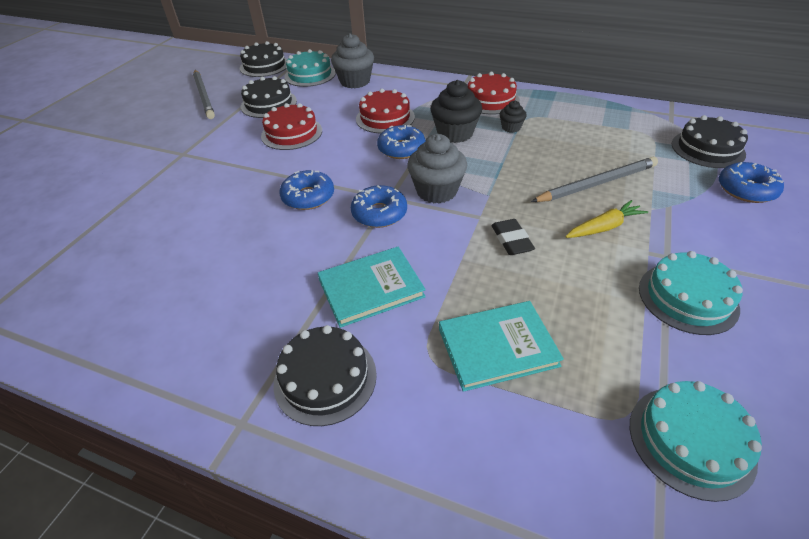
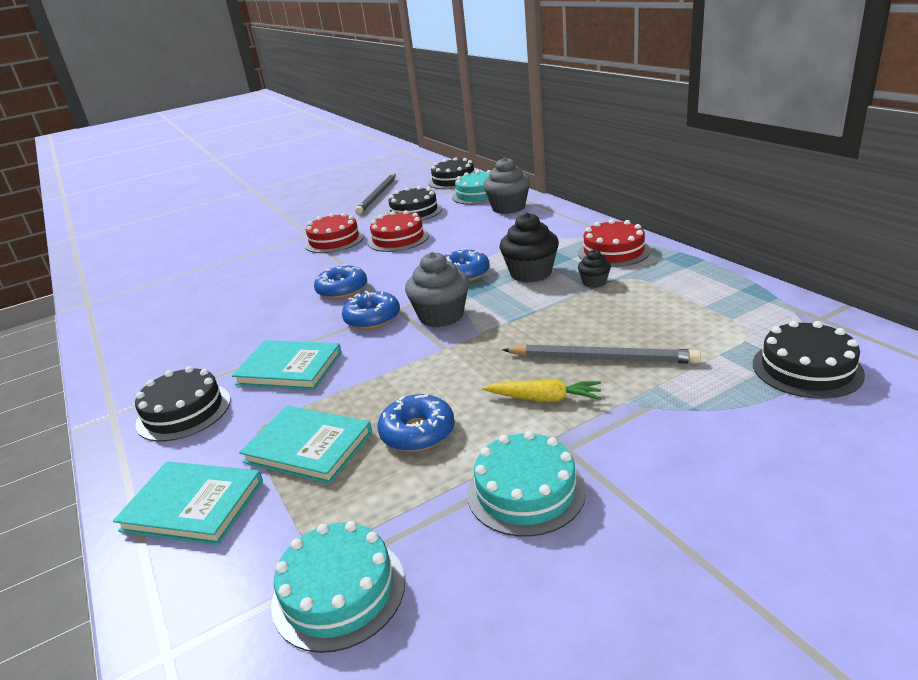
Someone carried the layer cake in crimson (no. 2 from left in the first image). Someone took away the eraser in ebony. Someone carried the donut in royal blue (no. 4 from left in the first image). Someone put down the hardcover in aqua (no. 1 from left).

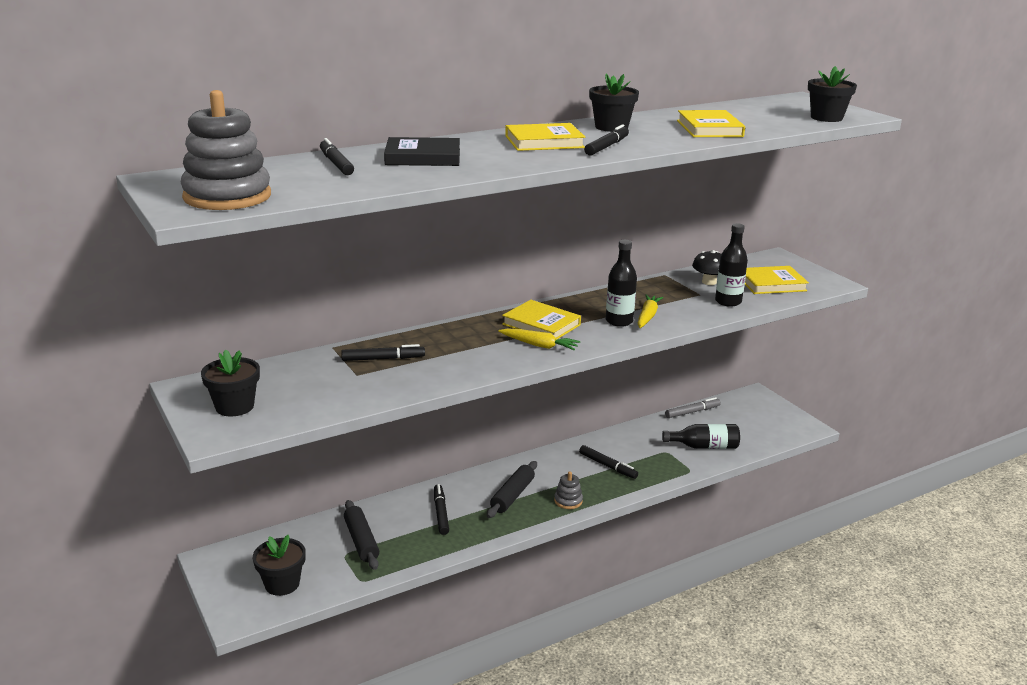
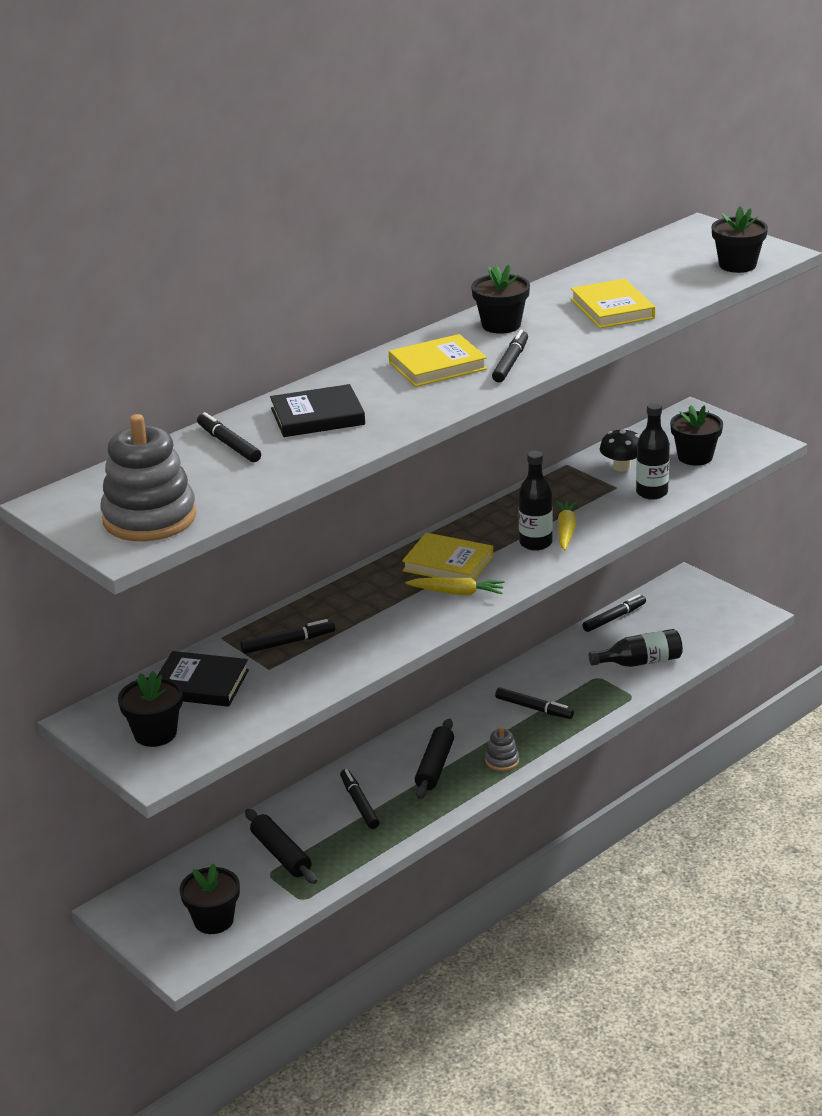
Someone repainted the marker pen in ash-grey, which became the marker pen in ebony (no. 6 from left). Someone swapped the hardcover in golden (no. 4 from left) for the flower pot in ebony (no. 4 from left). Someone put down the hardcover in ebony (no. 1 from left).

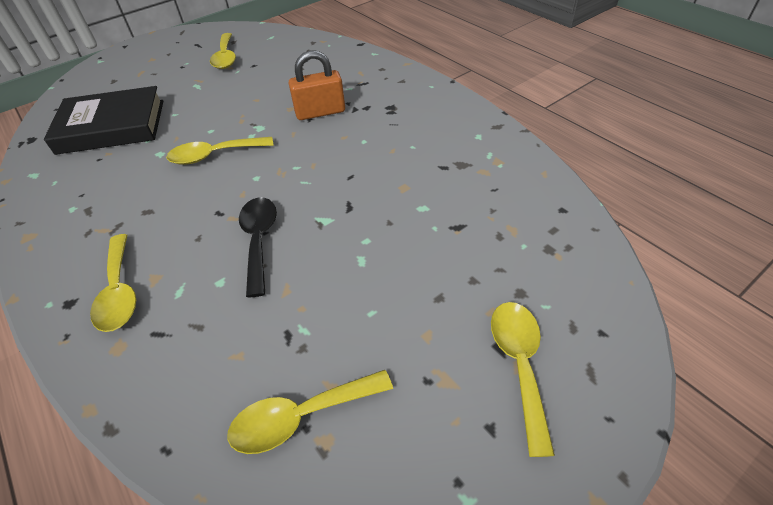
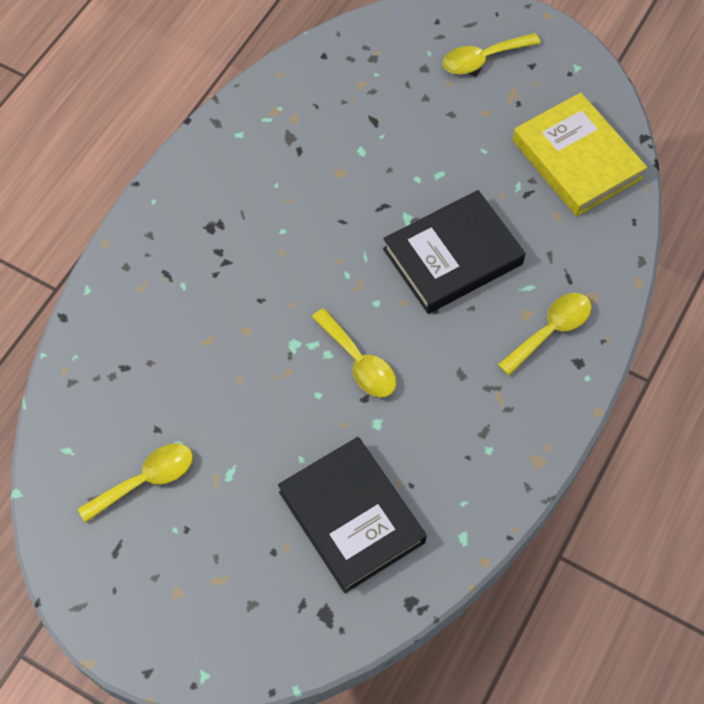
Someone swapped the tablespoon in golden (no. 4 from left) for the hardcover in golden. Someone swapped the tablespoon in ebony for the hardcover in ebony (no. 2 from left). Someone took away the small lock in orange-coloured.

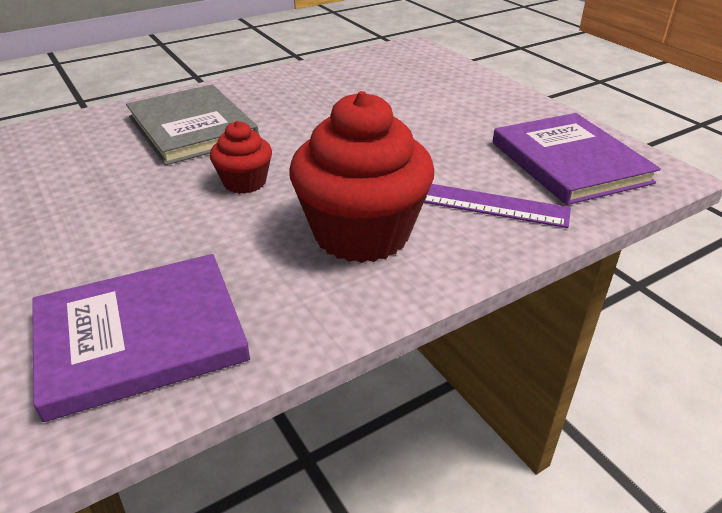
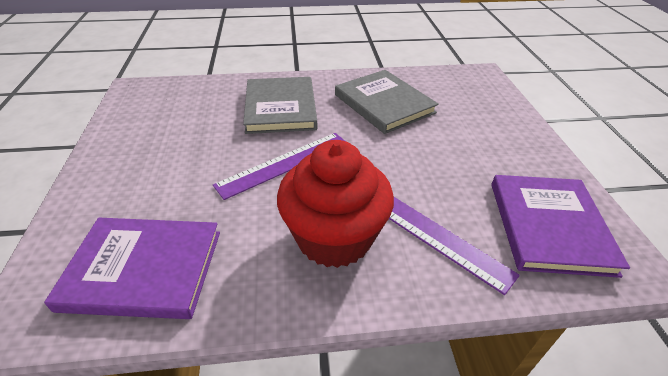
Someone swapped the cupcake in crimson (no. 1 from left) for the ruler in royal purple (no. 1 from left). Someone put down the hardcover in ash-grey (no. 2 from left).

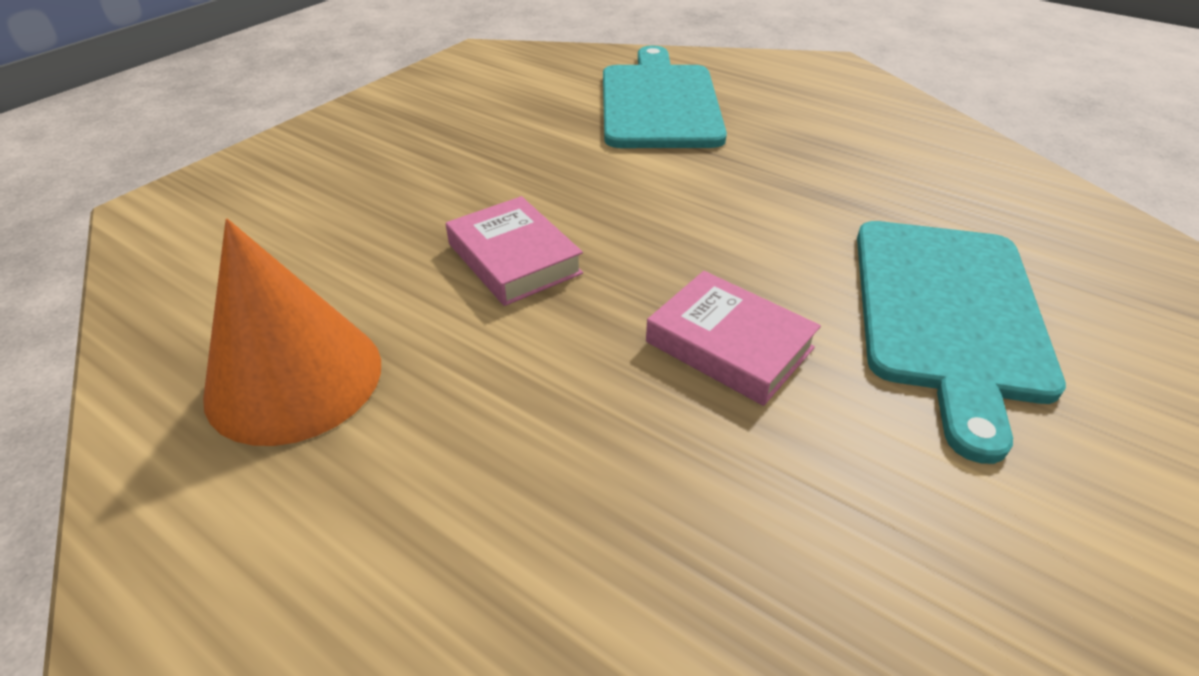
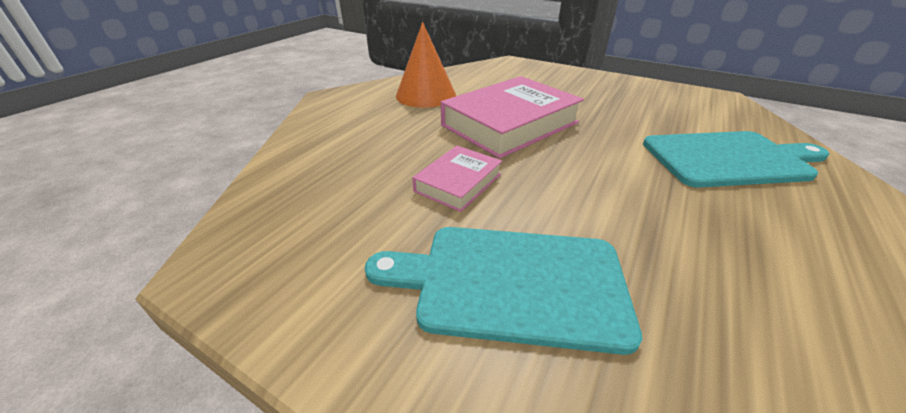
Someone scaled the hardcover in pink (no. 1 from left in the first image) by 1.91.

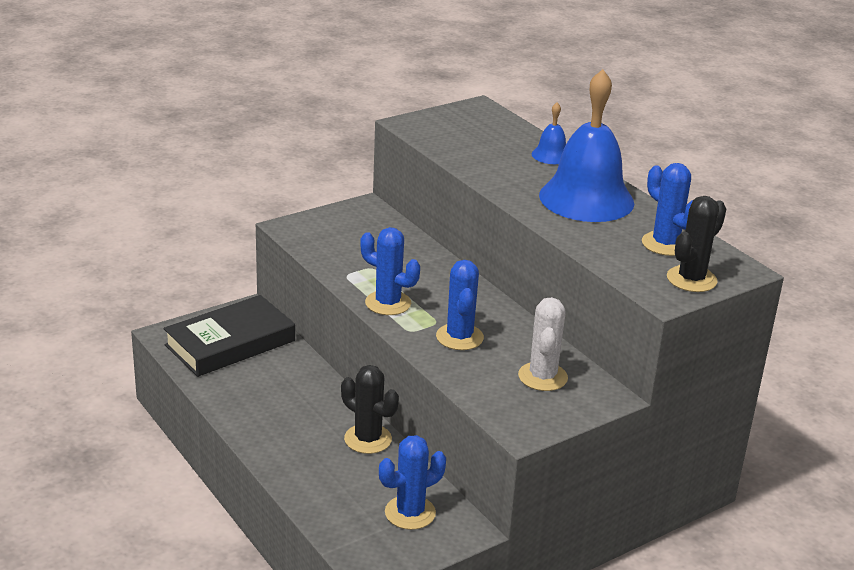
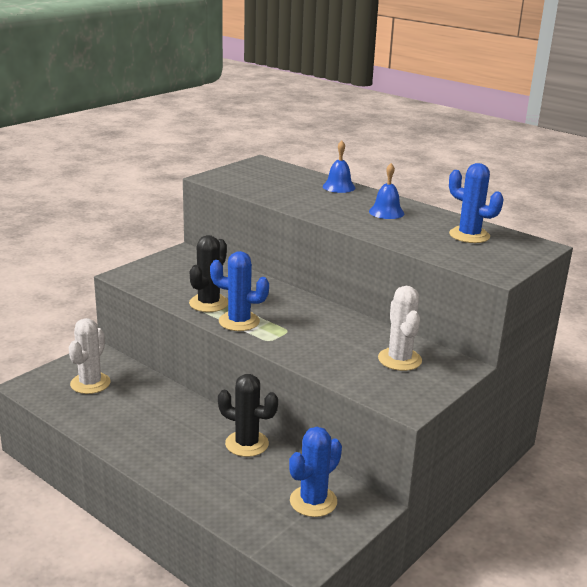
Someone swapped the hardcover in ebony for the saguaro cactus in snow-white (no. 1 from left). Someone took away the saguaro cactus in royal blue (no. 3 from left). Someone scaled the hand bell in royal blue (no. 2 from left) by 0.44. Someone carried the saguaro cactus in ebony (no. 2 from left in the first image).

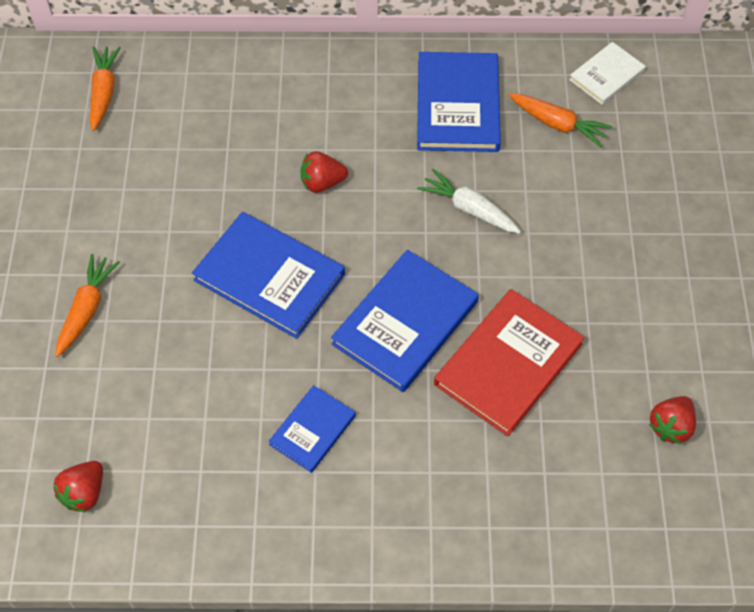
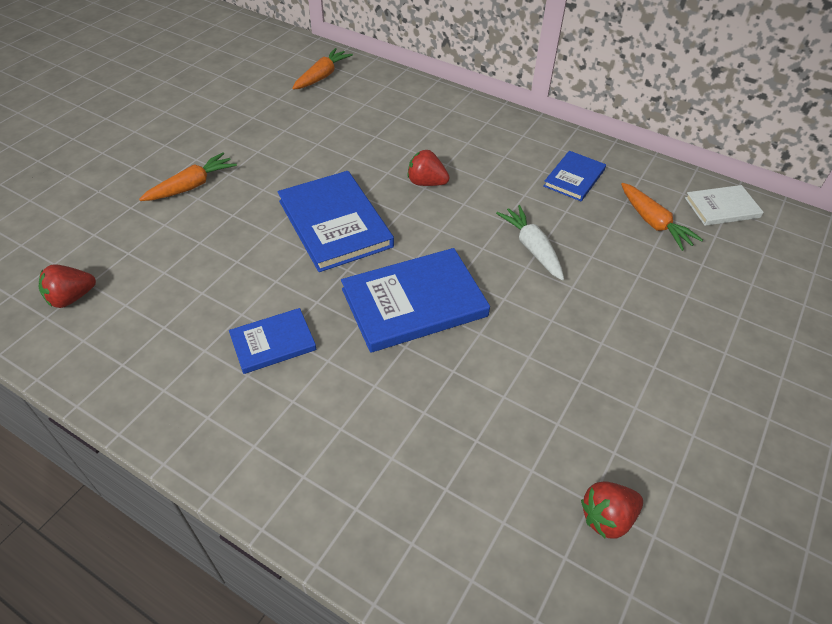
Someone scaled the hardcover in royal blue (no. 4 from left) by 0.56. Someone took away the hardcover in crimson.

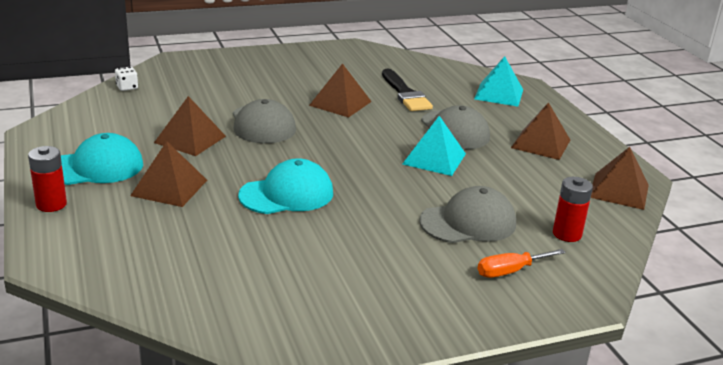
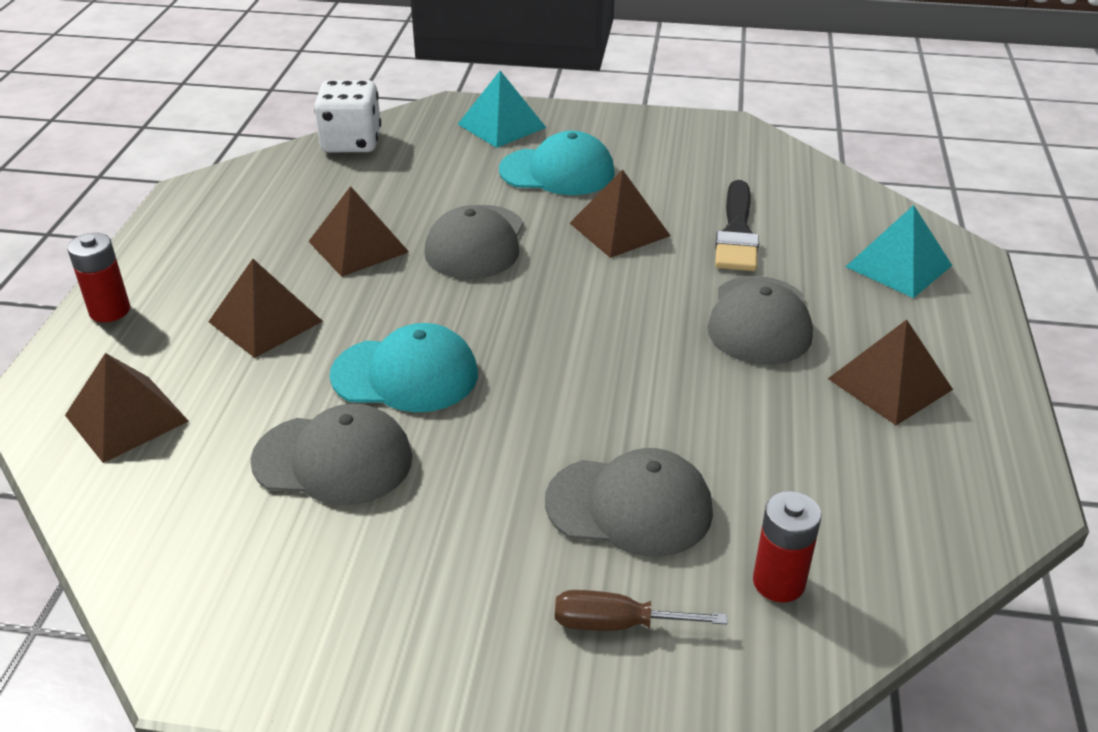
Someone carried the baseball cap in aqua (no. 1 from left in the first image). Someone scaled the dice in snow-white by 2.10. Someone carried the pyramid shape in aqua (no. 1 from left). Someone repainted the screwdriver in orange-coloured, which became the screwdriver in russet. Someone carried the pyramid shape in russet (no. 5 from left in the first image). Someone put down the baseball cap in ash-grey (no. 1 from left).

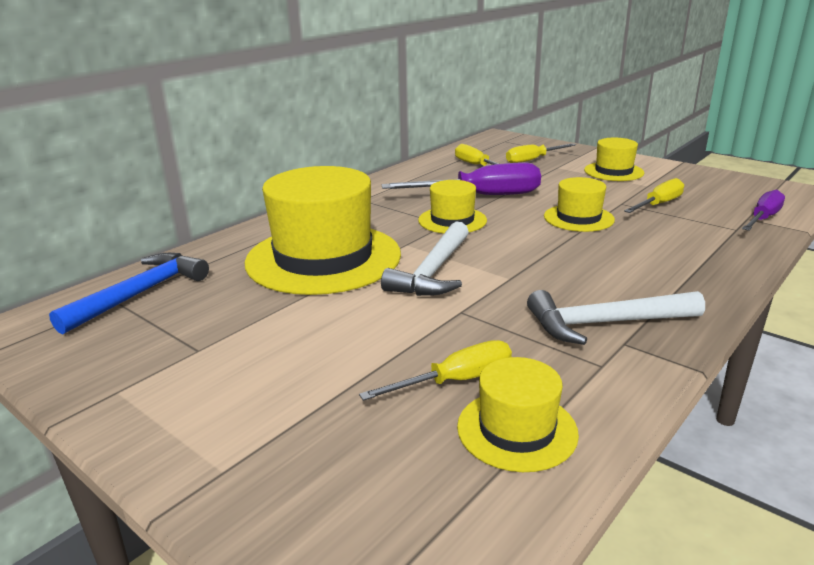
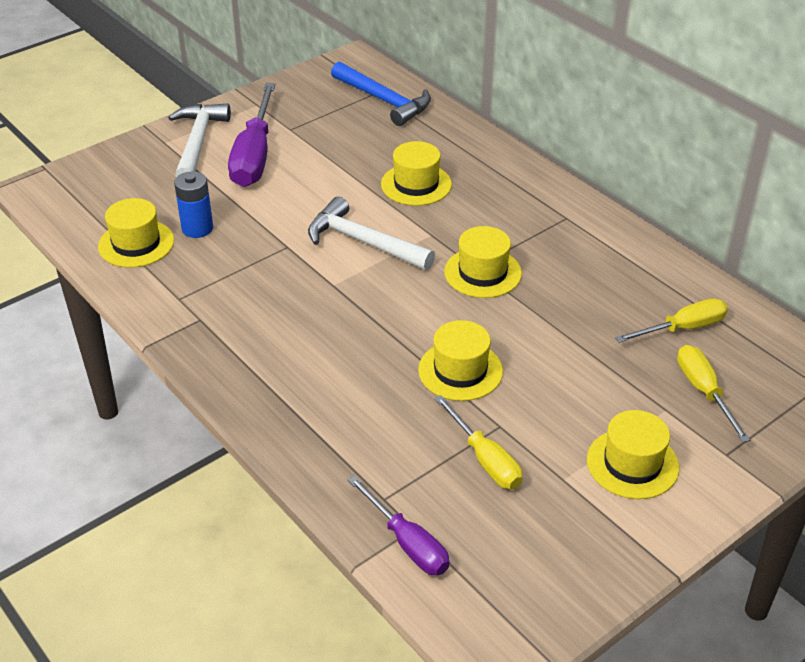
Someone scaled the top hat in golden (no. 1 from left in the first image) by 0.50. Someone swapped the screwdriver in golden (no. 1 from left) for the power cell in royal blue. Someone carried the screwdriver in royal purple (no. 1 from left). Someone carried the carpenter's hammer in snow-white (no. 2 from left in the first image).

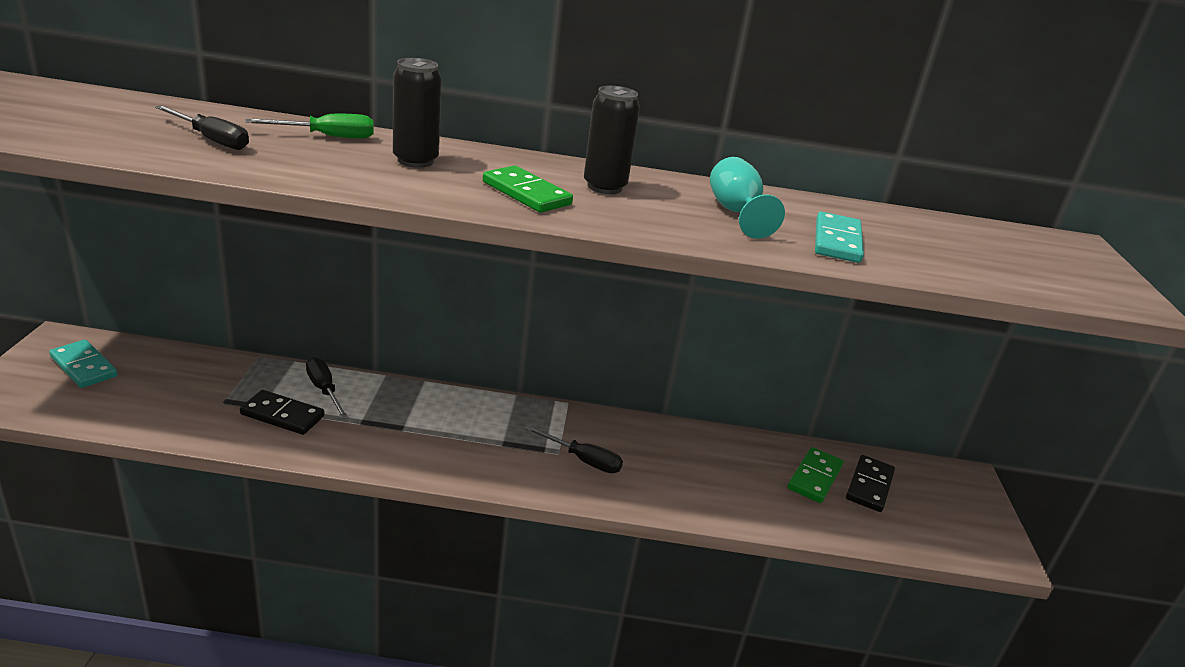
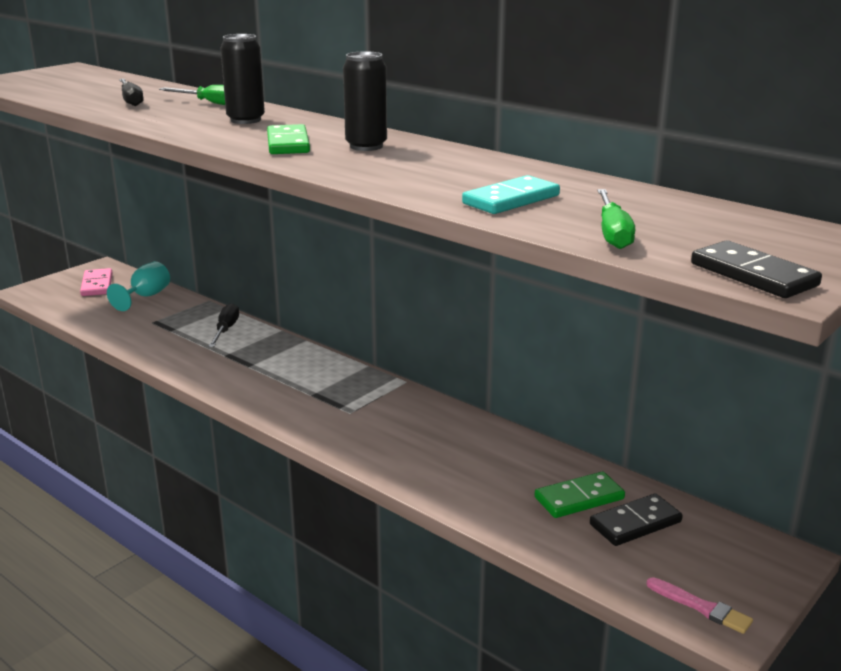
Someone repainted the domino tile in aqua (no. 1 from left), which became the domino tile in pink. Someone carried the domino tile in ebony (no. 1 from left in the first image). Someone took away the screwdriver in ebony (no. 3 from left). Someone carried the wine glass in aqua. Someone put down the screwdriver in emerald (no. 2 from left). Someone put down the brush in pink.

